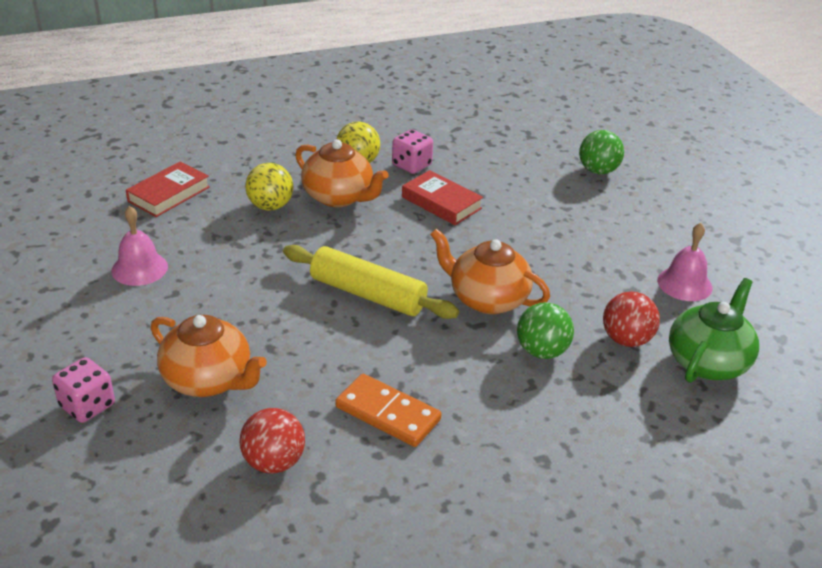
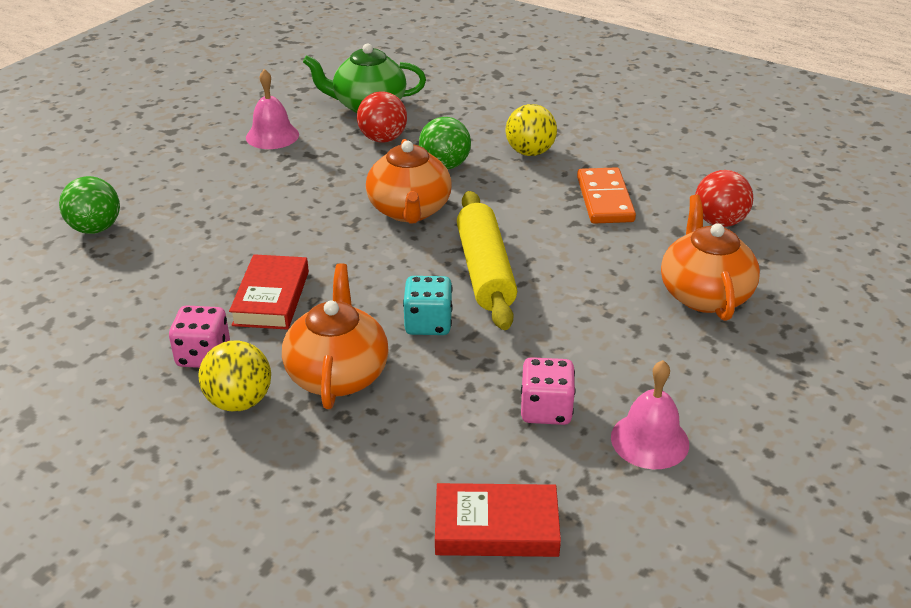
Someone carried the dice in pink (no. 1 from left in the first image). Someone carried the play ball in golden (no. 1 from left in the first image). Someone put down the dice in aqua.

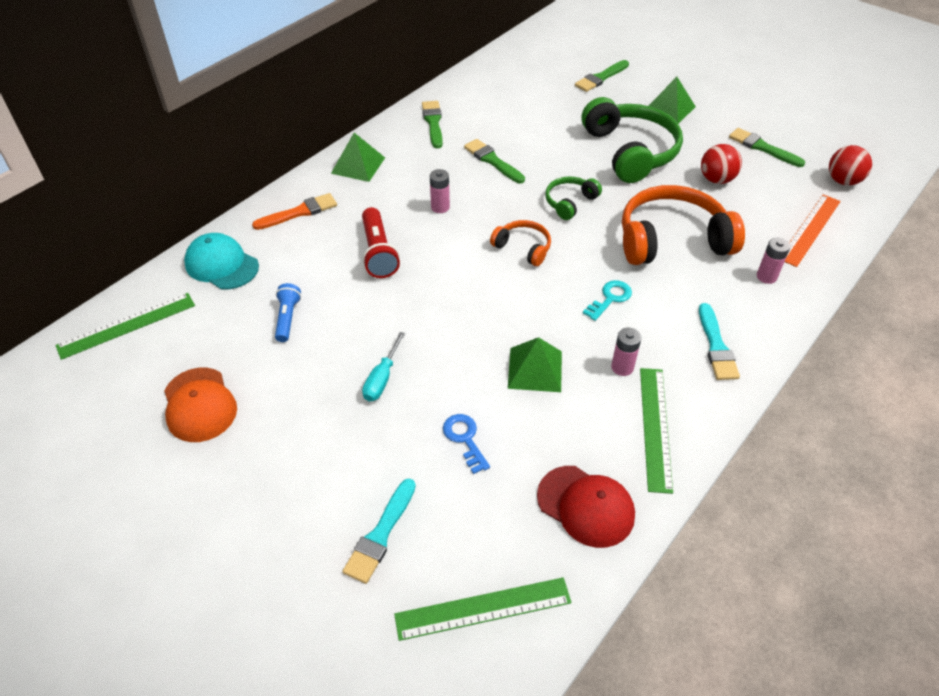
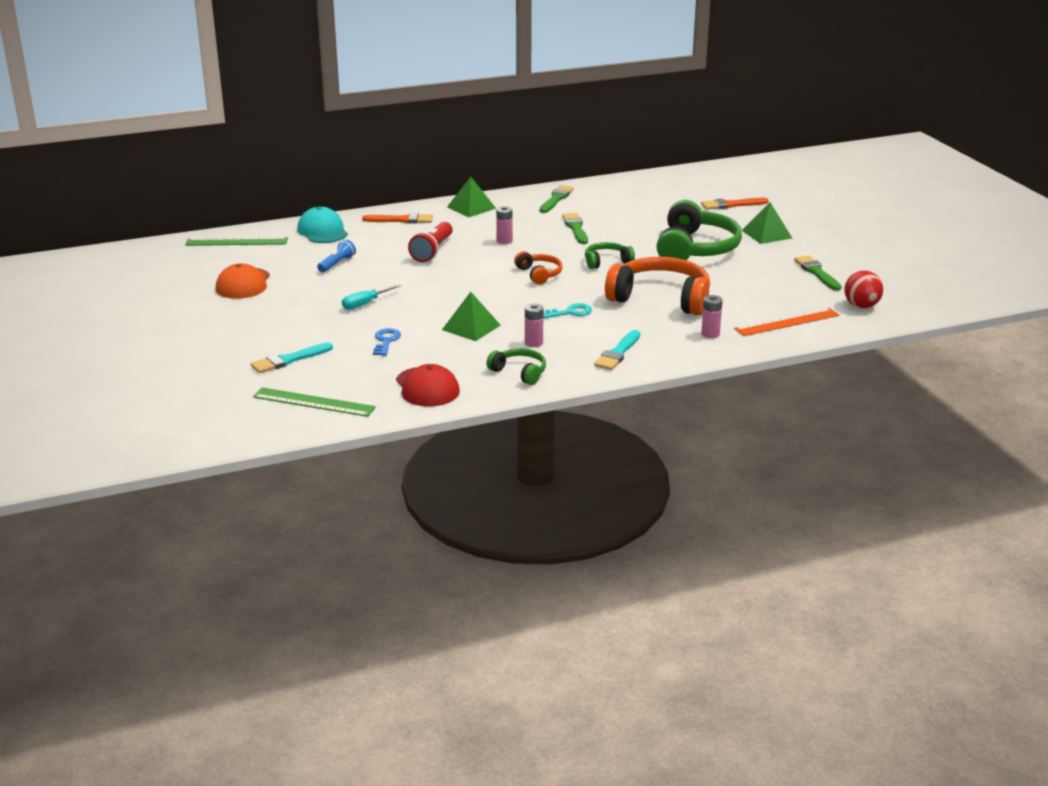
Someone repainted the brush in emerald (no. 3 from left), which became the brush in orange-coloured (no. 2 from left). Someone swapped the ruler in emerald (no. 3 from left) for the over-ear headphones in emerald (no. 1 from left). Someone took away the play ball in crimson (no. 1 from left).

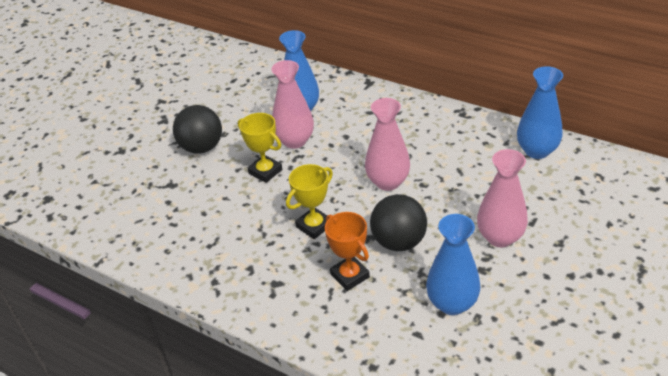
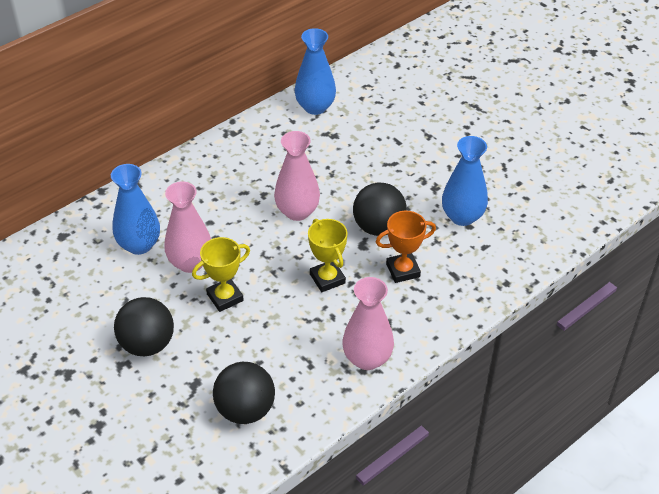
Someone carried the tall vase in pink (no. 3 from left). Someone put down the play ball in ebony (no. 2 from left).

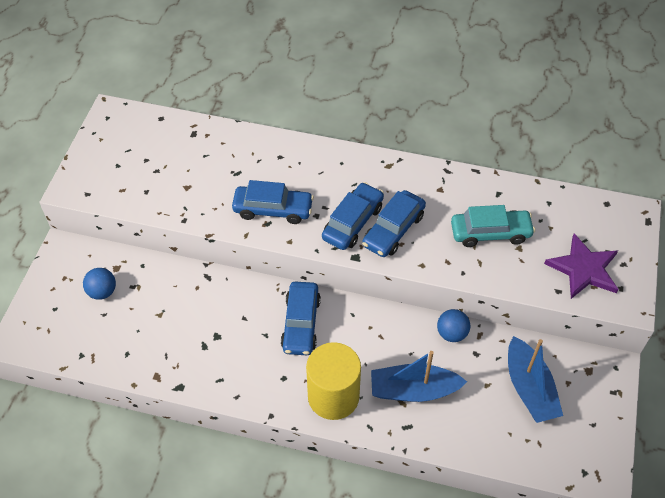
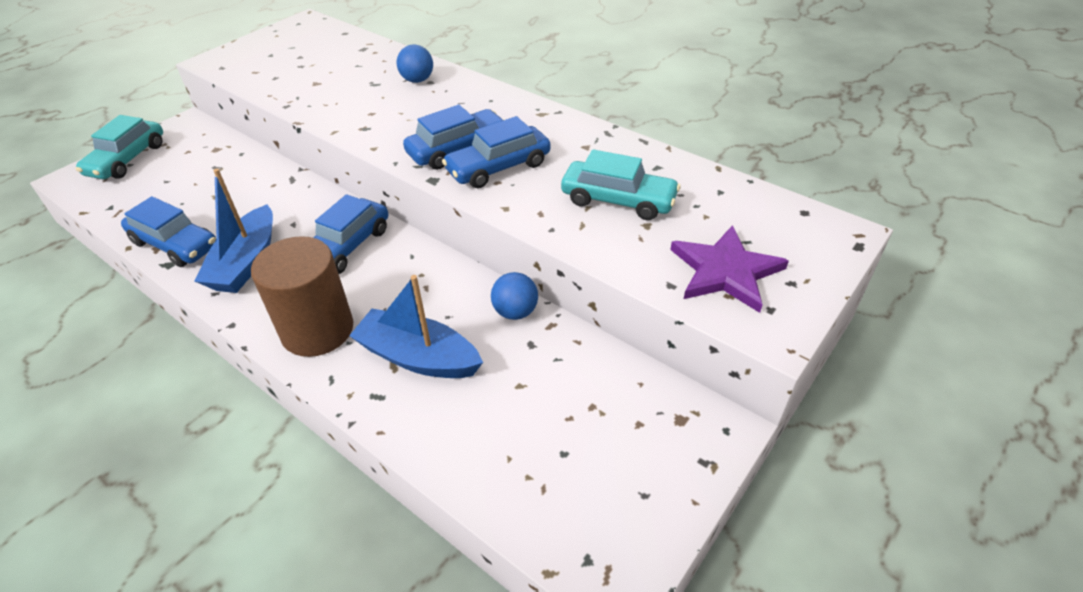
Someone carried the play ball in royal blue (no. 1 from left). Someone carried the car in royal blue (no. 1 from left). Someone repainted the solid cylinder in golden, which became the solid cylinder in russet. Someone carried the boat in royal blue (no. 2 from left in the first image). Someone put down the car in aqua (no. 1 from left).

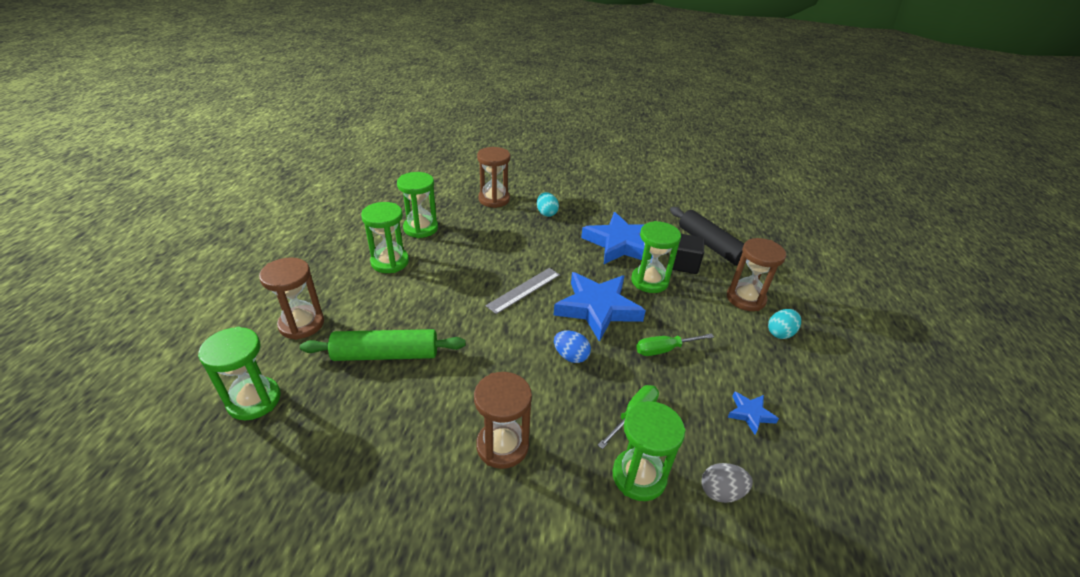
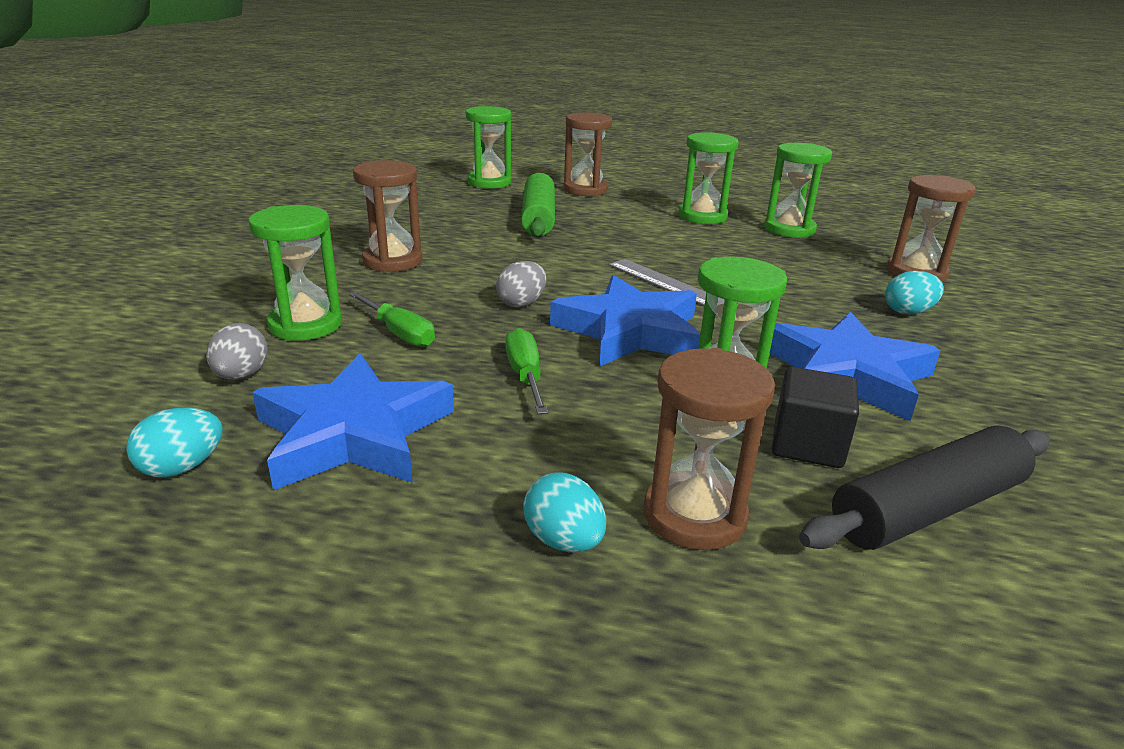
Someone repainted the egg in royal blue, which became the egg in ash-grey (no. 2 from left). Someone scaled the five-pointed star in royal blue (no. 3 from left in the first image) by 2.23. Someone put down the egg in aqua (no. 1 from left).

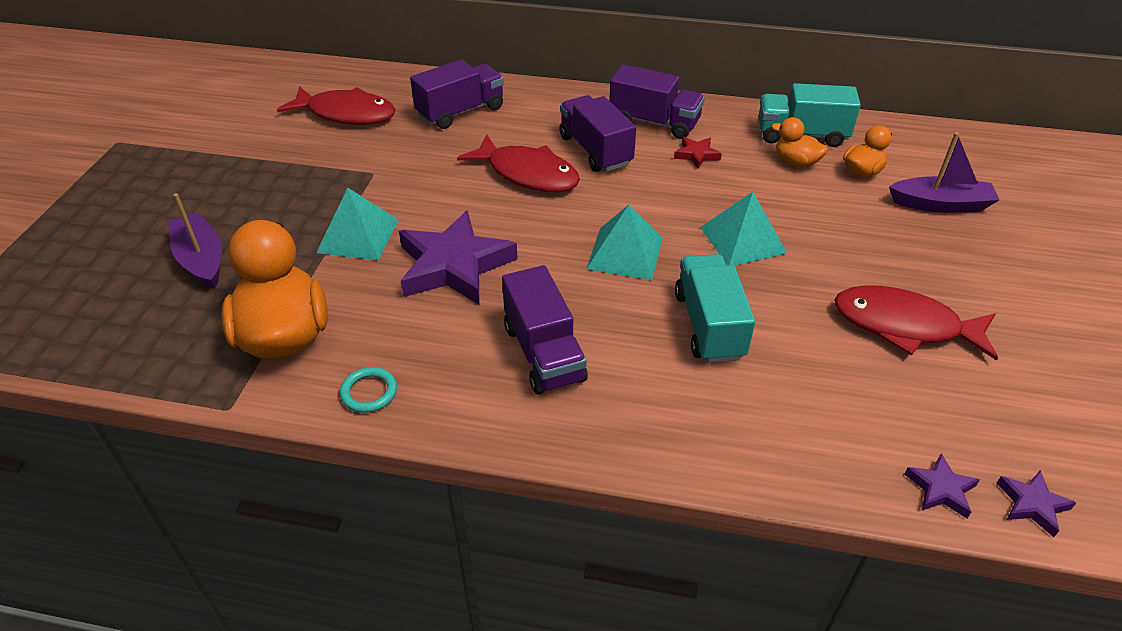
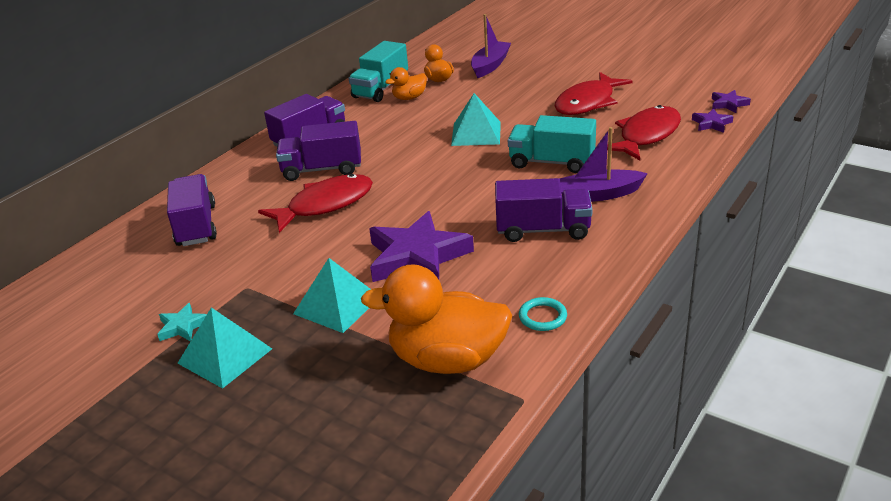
Someone carried the boat in royal purple (no. 1 from left in the first image). Someone carried the fish figure in crimson (no. 1 from left in the first image). Someone carried the pyramid shape in aqua (no. 2 from left in the first image). Someone took away the five-pointed star in crimson. Someone put down the five-pointed star in aqua.

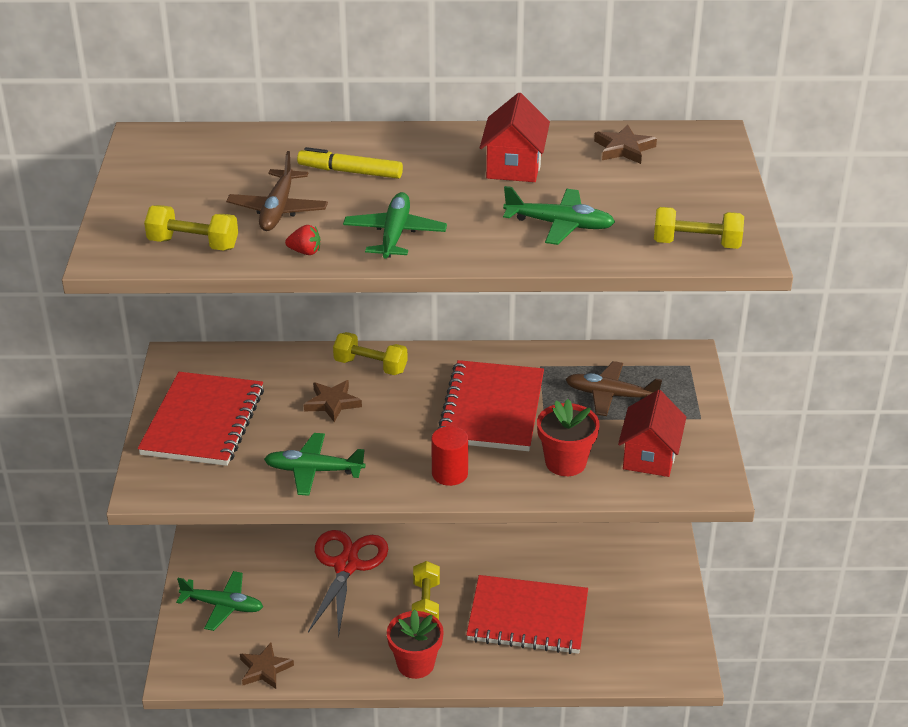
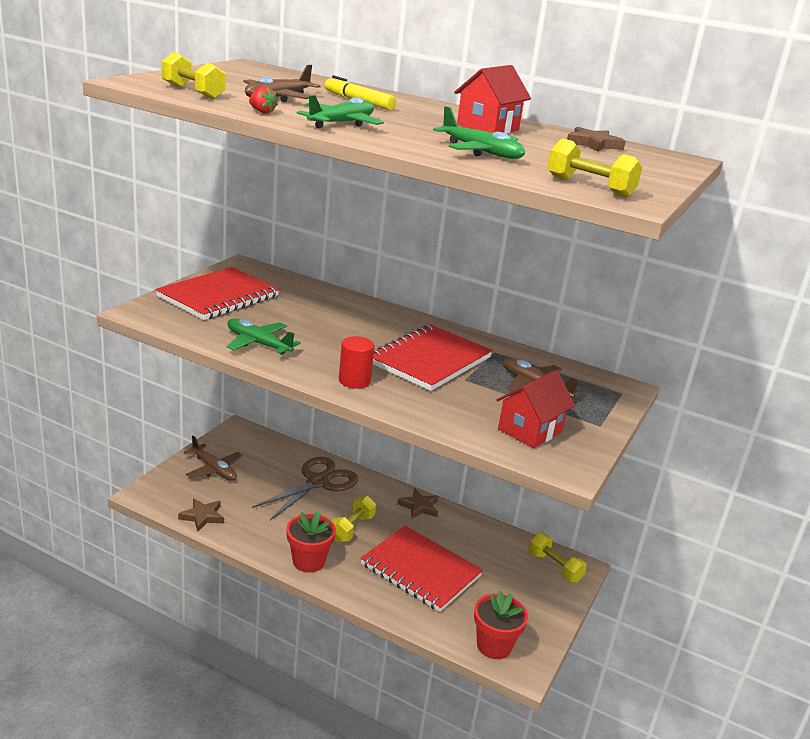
Someone repainted the aeroplane in emerald (no. 1 from left), which became the aeroplane in russet (no. 1 from left). Someone carried the five-pointed star in russet (no. 2 from left). Someone repainted the shears in crimson, which became the shears in russet. Someone carried the hand weight in golden (no. 2 from left in the first image). Someone carried the flower pot in crimson (no. 2 from left).

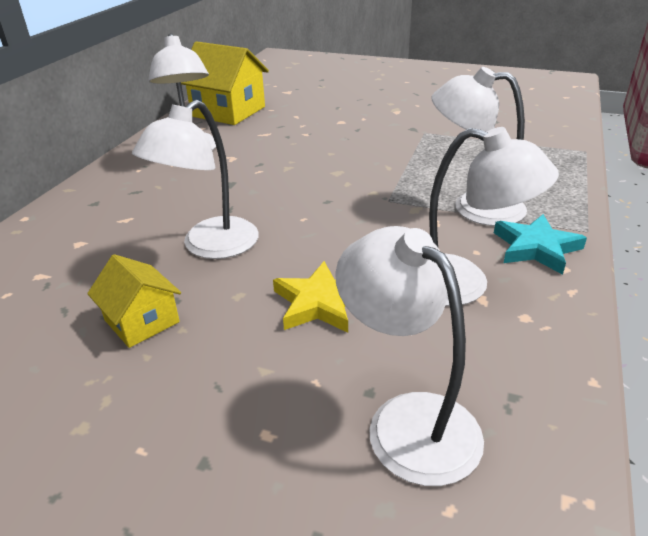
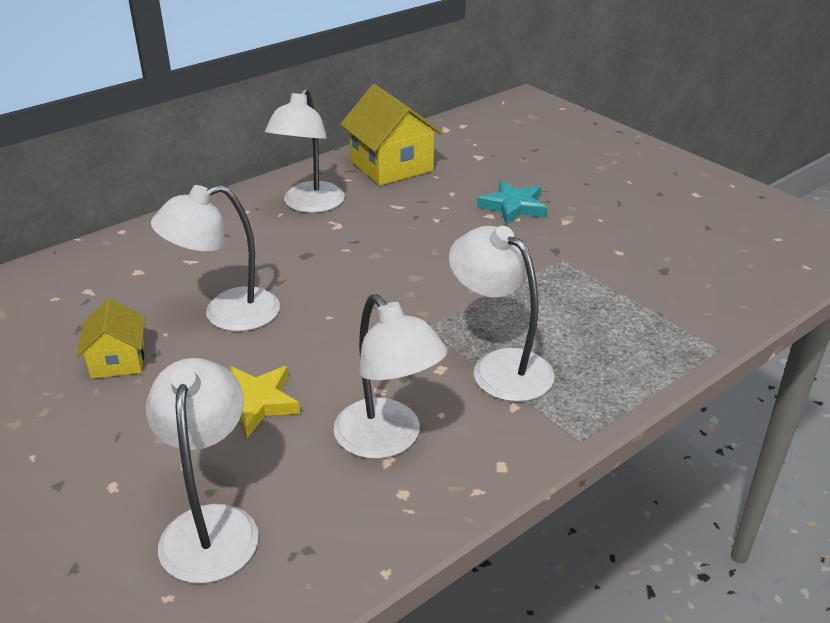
Someone carried the five-pointed star in aqua.

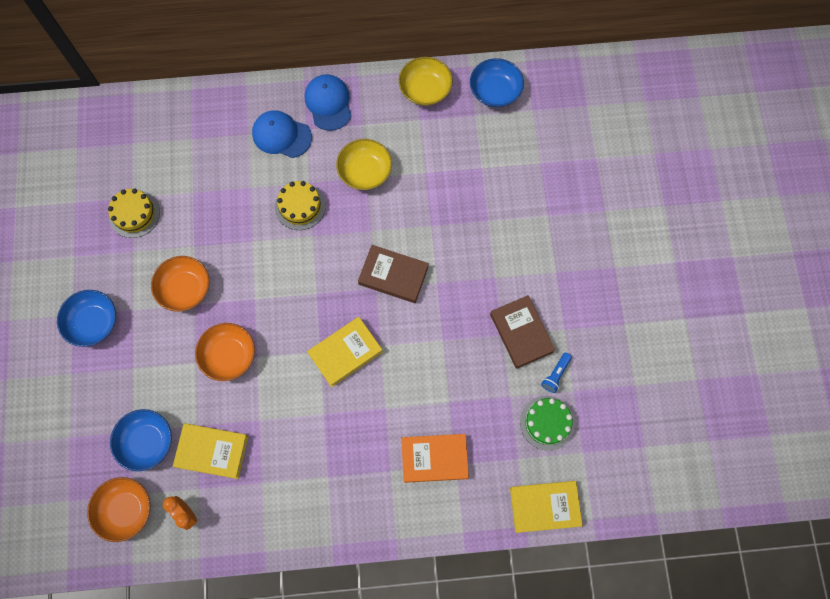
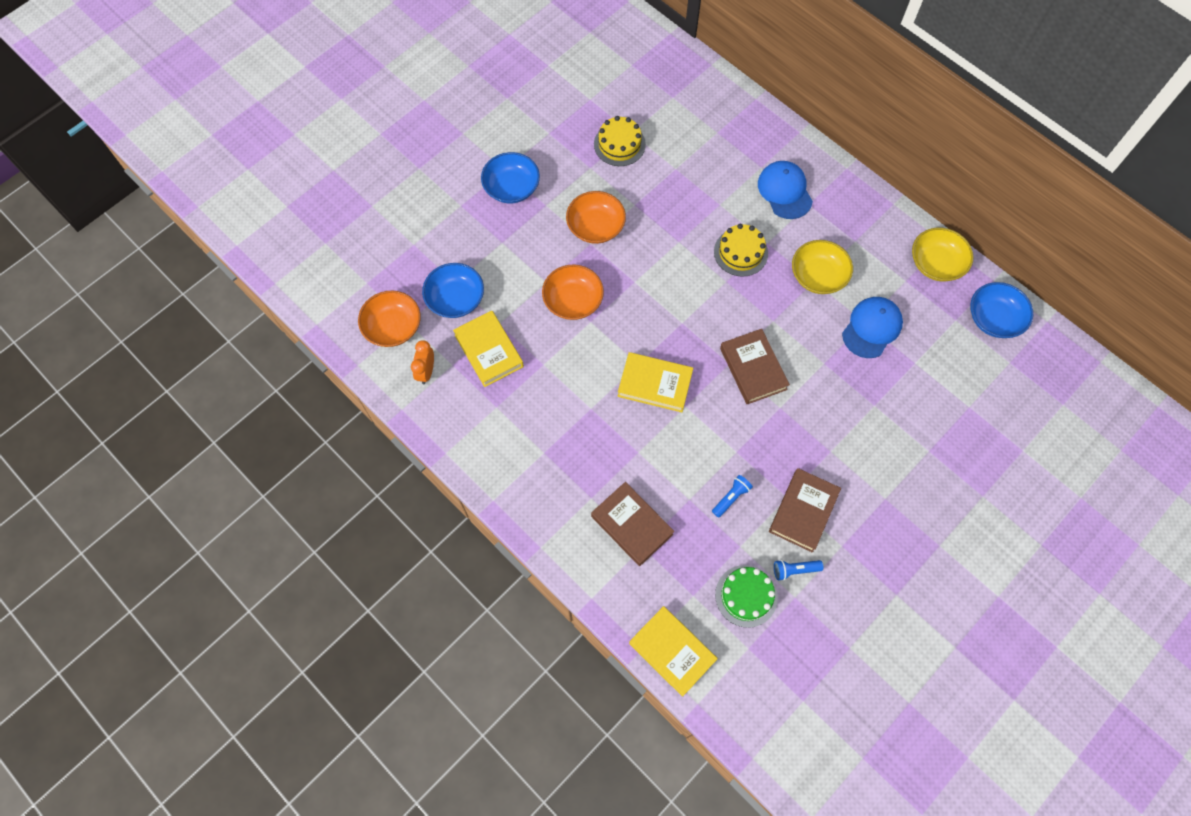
Someone carried the baseball cap in royal blue (no. 2 from left). Someone repainted the hardcover in orange-coloured, which became the hardcover in russet (no. 1 from left). Someone put down the torch in royal blue (no. 1 from left).

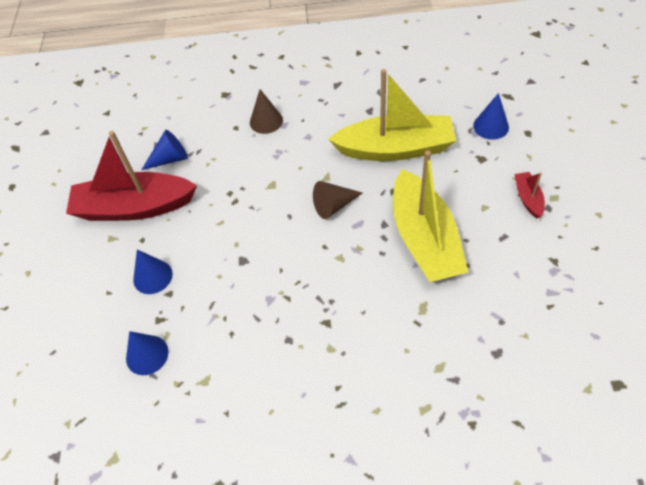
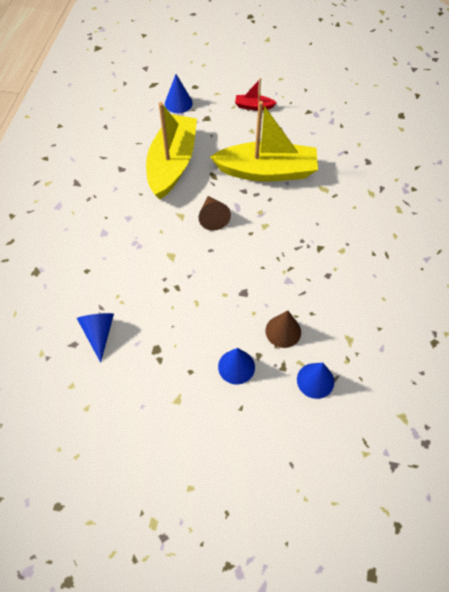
Someone took away the boat in crimson (no. 1 from left). Someone carried the cone shape in russet (no. 1 from left in the first image).

